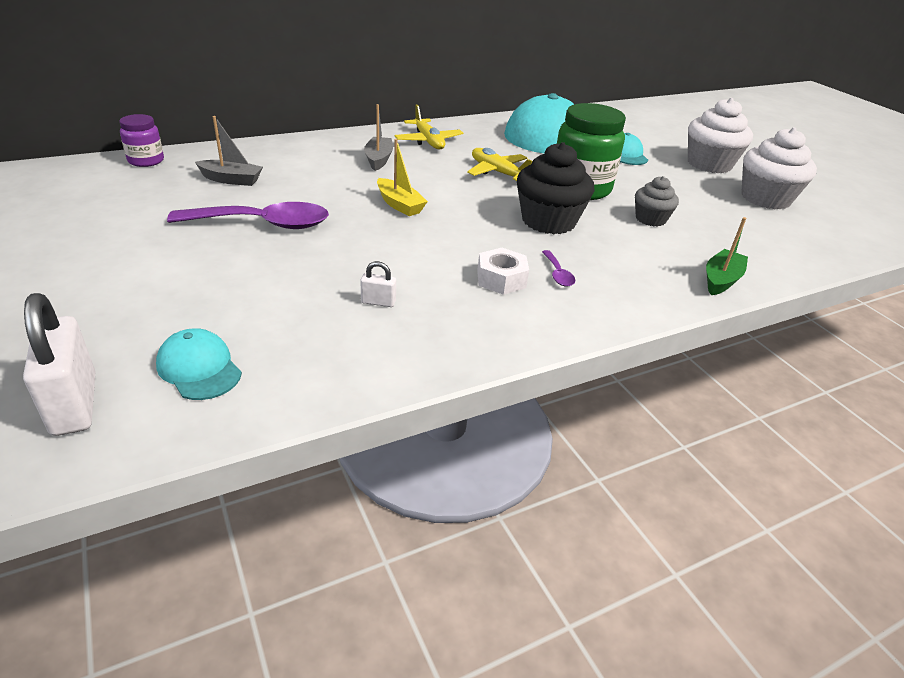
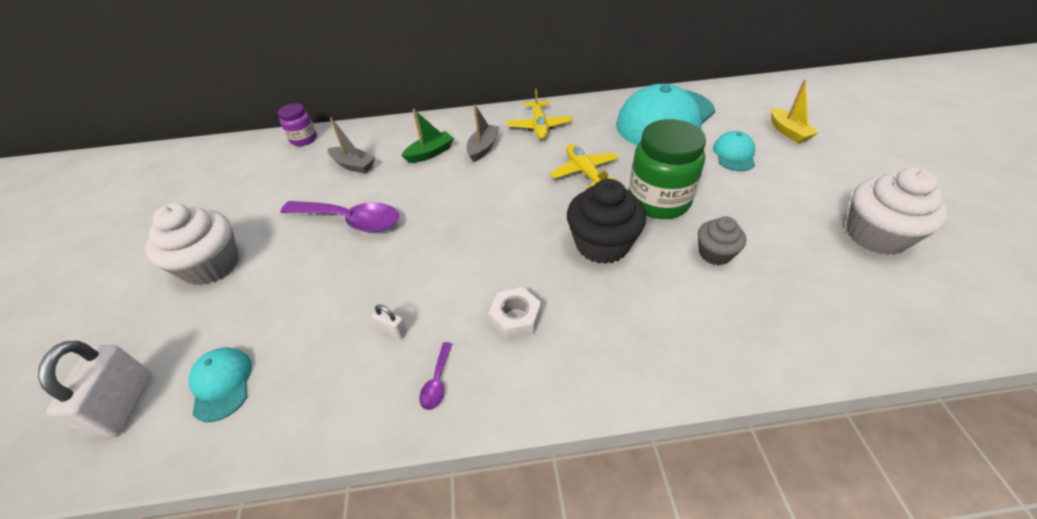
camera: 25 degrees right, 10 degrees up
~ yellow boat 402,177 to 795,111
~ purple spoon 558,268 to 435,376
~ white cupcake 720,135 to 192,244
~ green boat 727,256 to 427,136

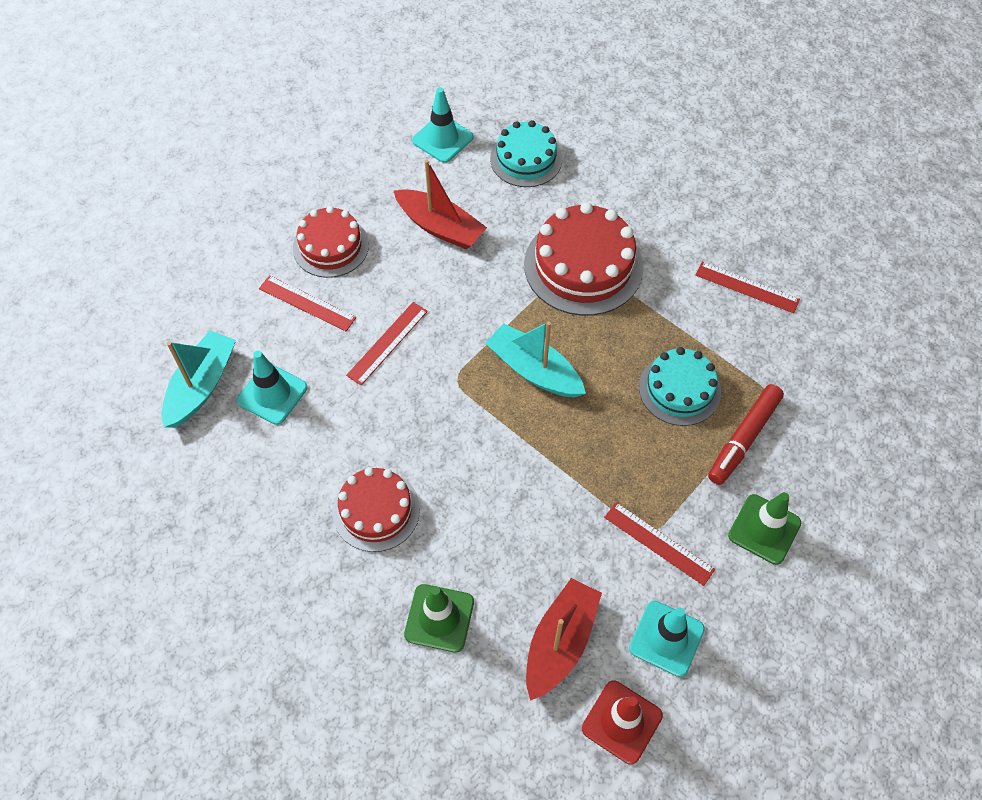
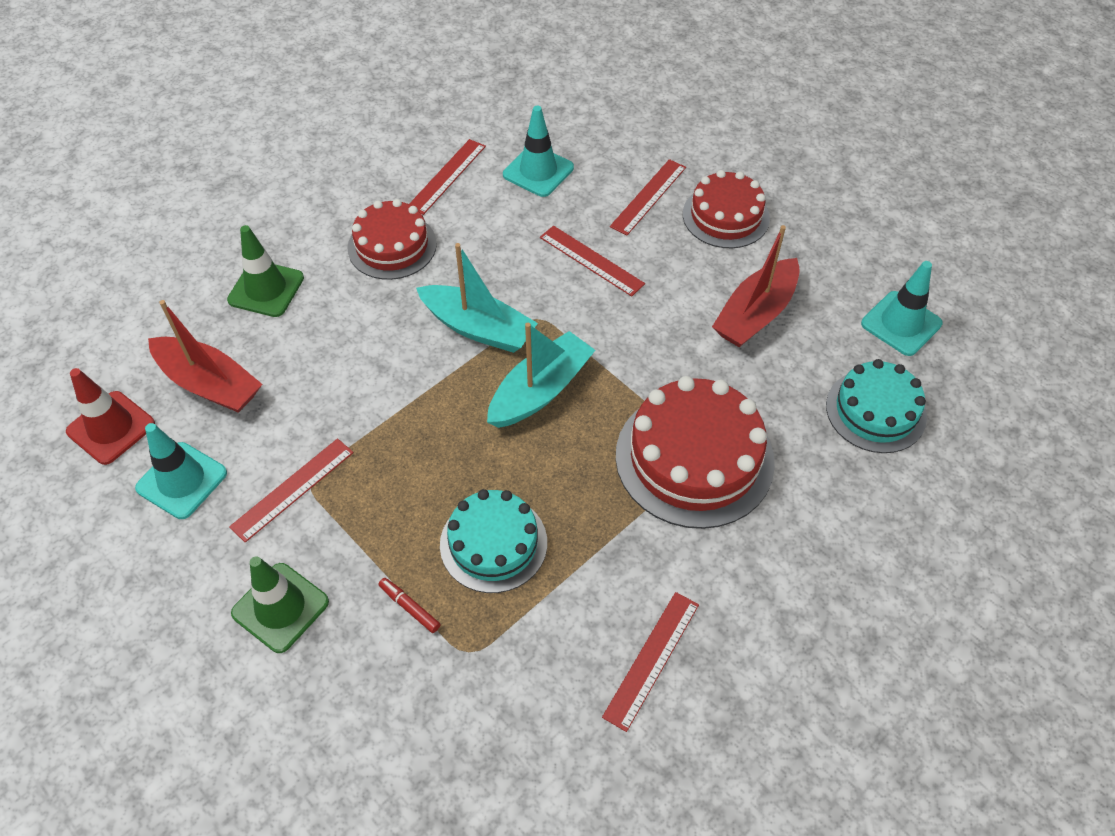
camera: 95 degrees right, 5 degrees down
~ turquoise boat 198,379 to 477,298
~ red marker 746,434 = 409,605 x0.47
+ red ruler 447,177

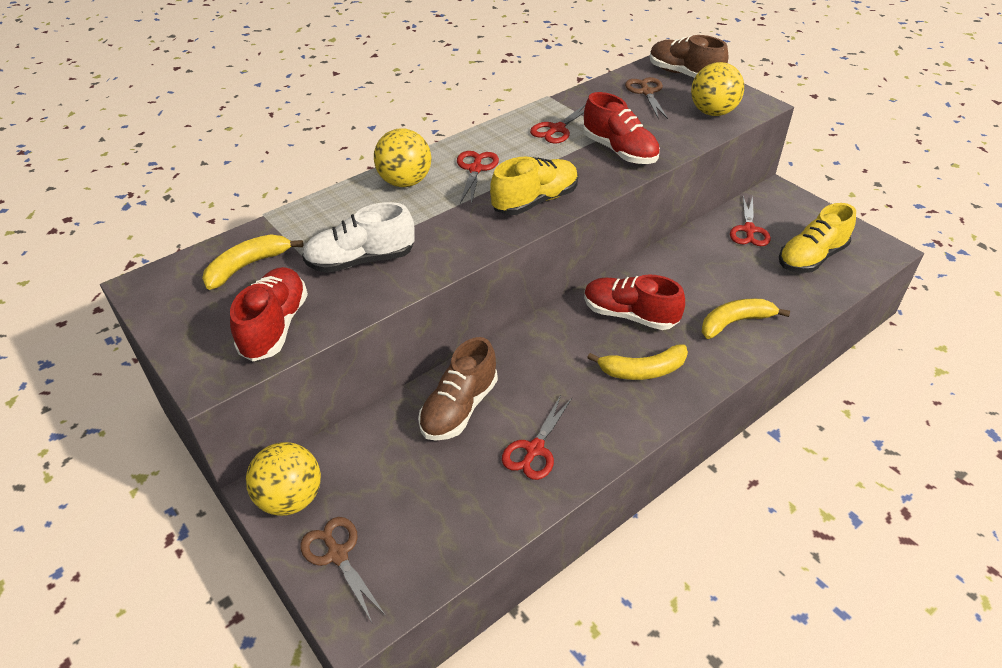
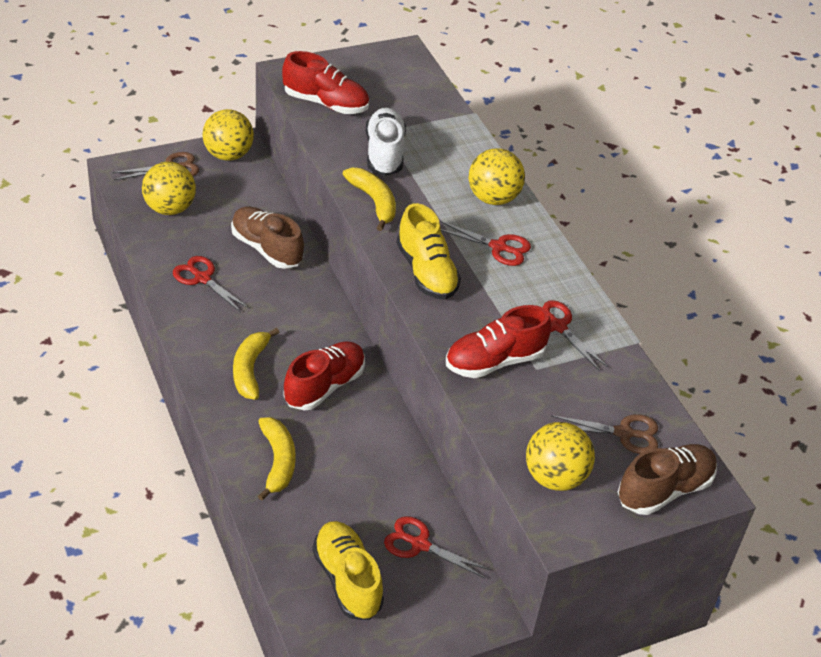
camera: 100 degrees right, 0 degrees up
~ yellow banana 252,262 to 369,199
+ yellow ball 169,188

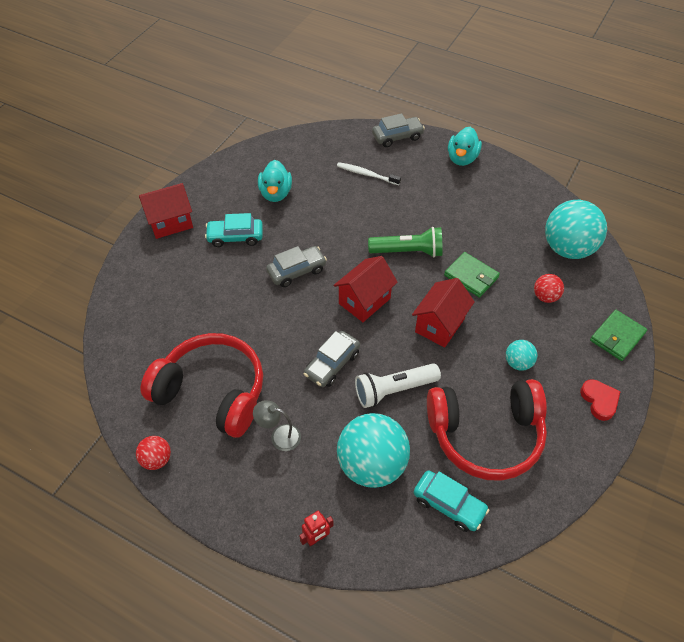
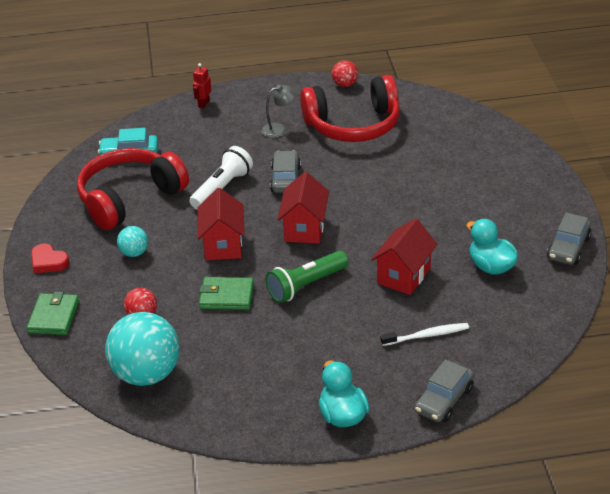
camera: 145 degrees right, 15 degrees down
~ red house 166,211 to 404,256
- turquoise car 234,230
~ grey car 296,266 to 569,239
- turquoise ball 373,450

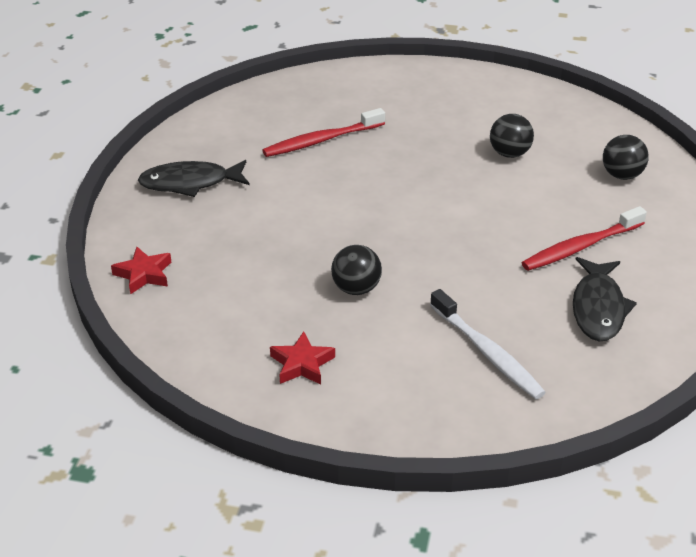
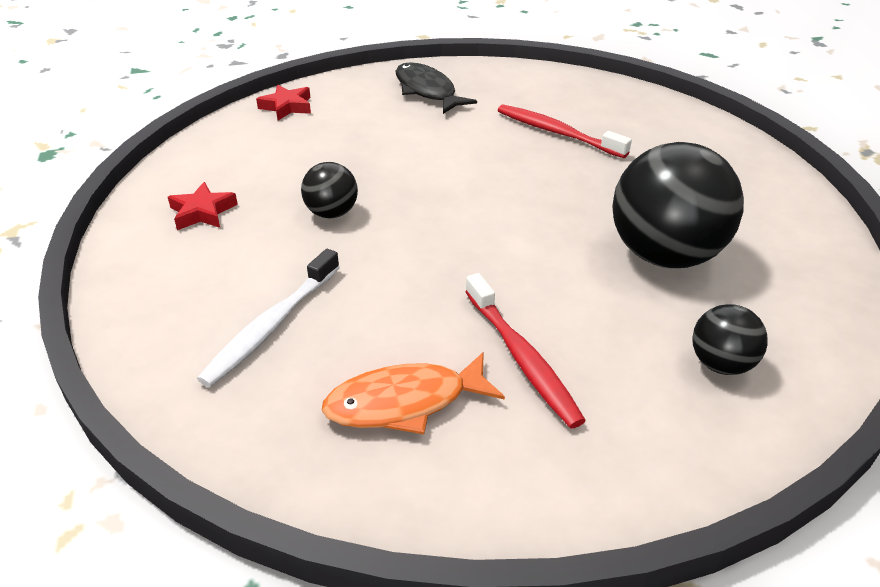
camera: 65 degrees right, 0 degrees up
~ black ball 512,136 = 678,205 x2.03
~ red toothbrush 584,238 = 525,350 150 degrees counterclockwise
~ black fish 605,299 to orange fish 413,393

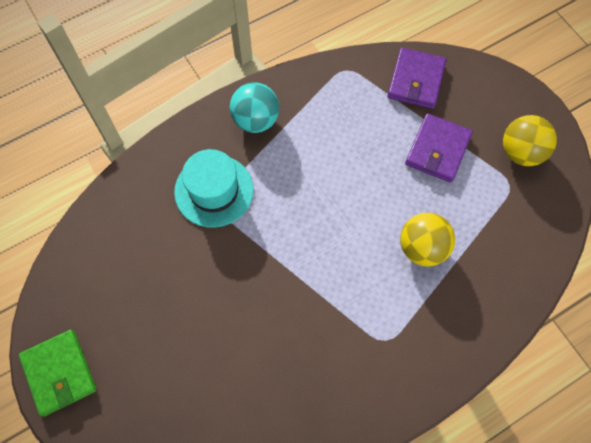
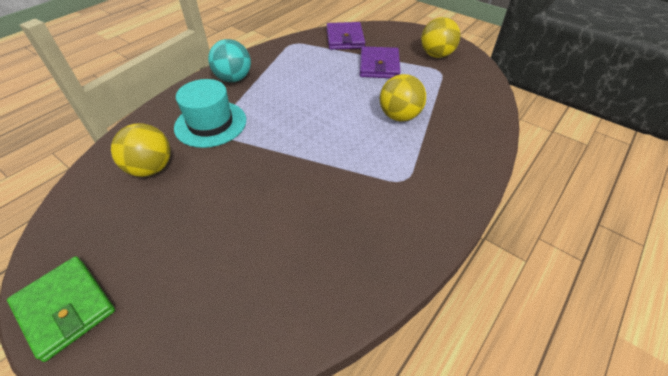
camera: 20 degrees left, 20 degrees down
+ yellow ball 141,150

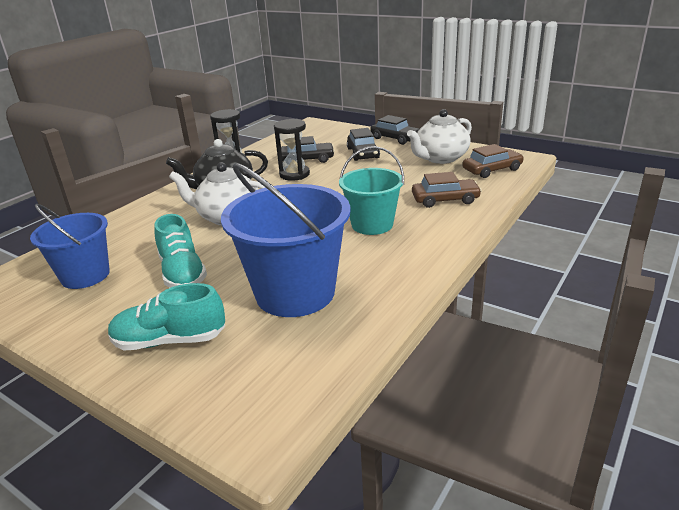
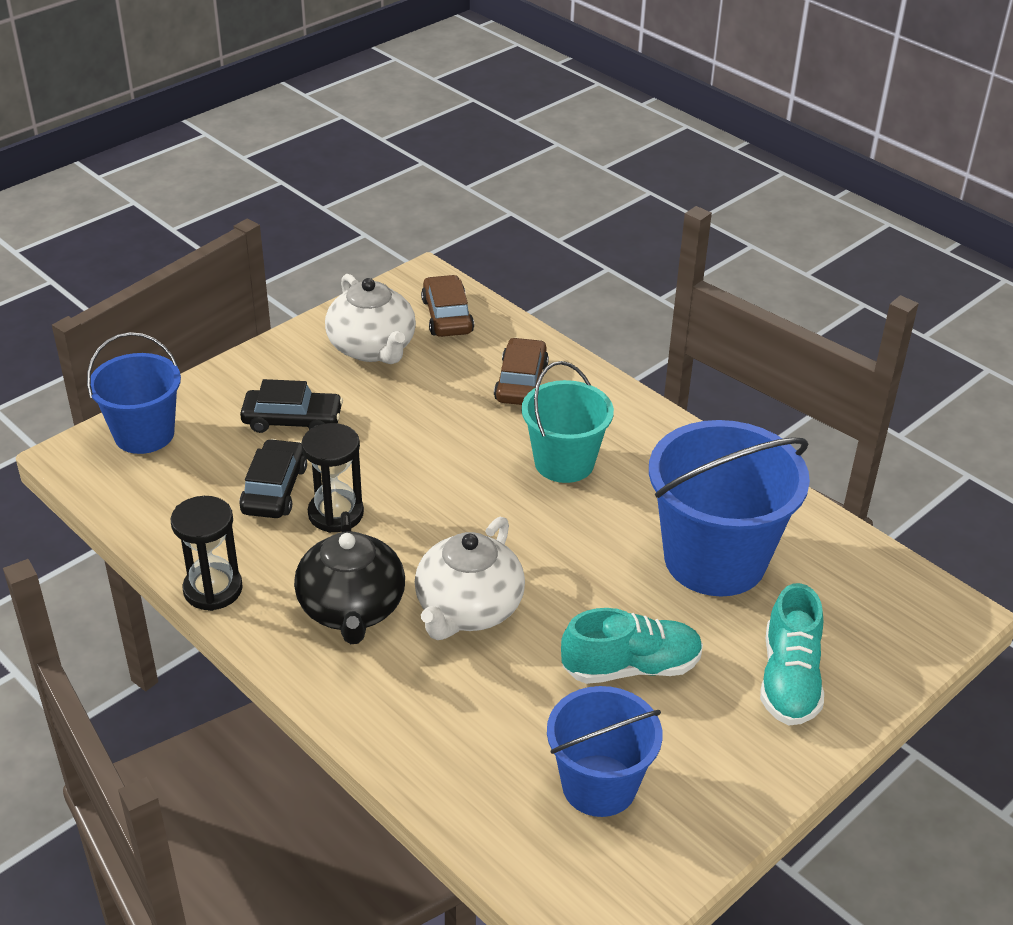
camera: 80 degrees left, 10 degrees up
- black car 394,130
+ blue bucket 134,393

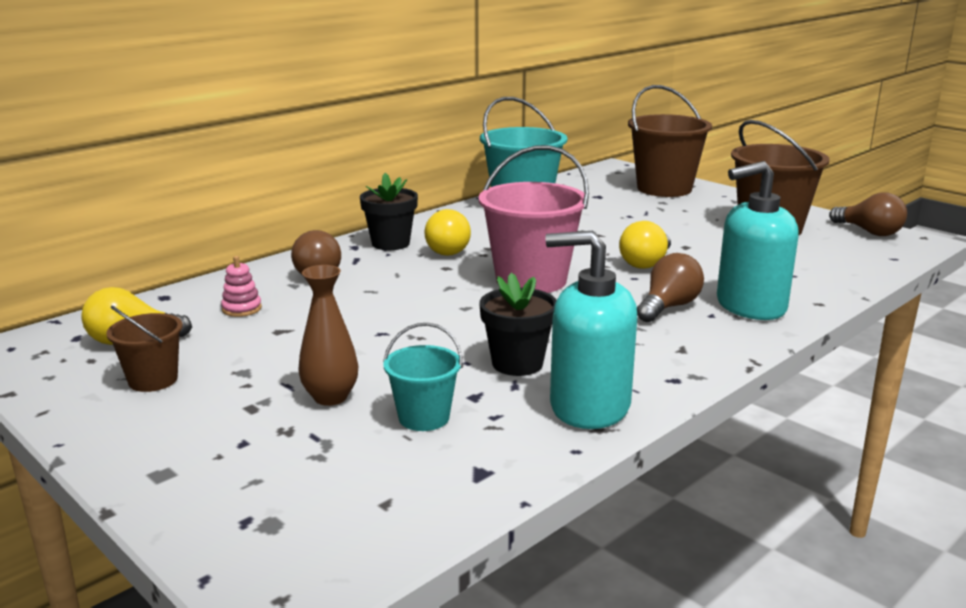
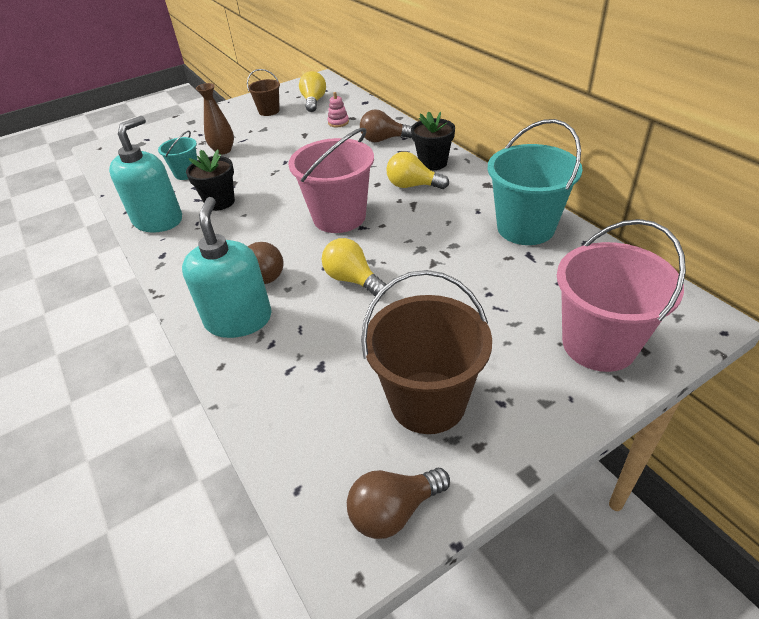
camera: 105 degrees right, 20 degrees up
~ brown bucket 670,141 to pink bucket 621,295

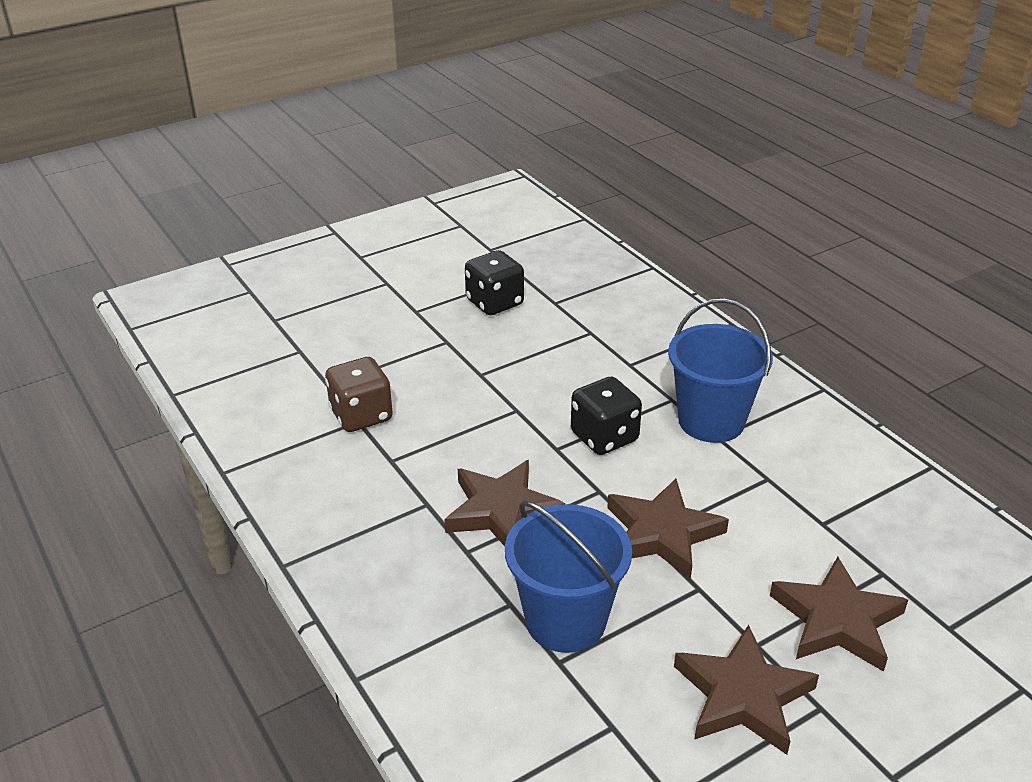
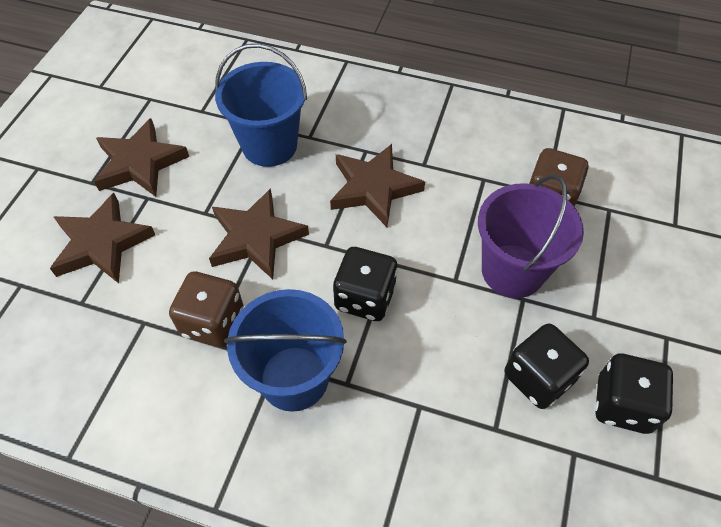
camera: 140 degrees right, 20 degrees up
+ brown dice 206,309
+ purple bucket 531,236
+ black dice 547,366

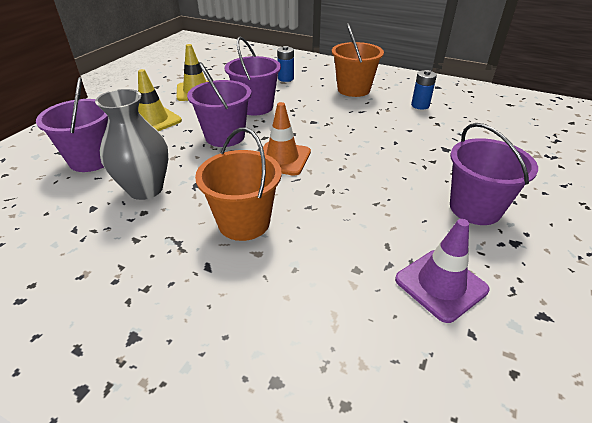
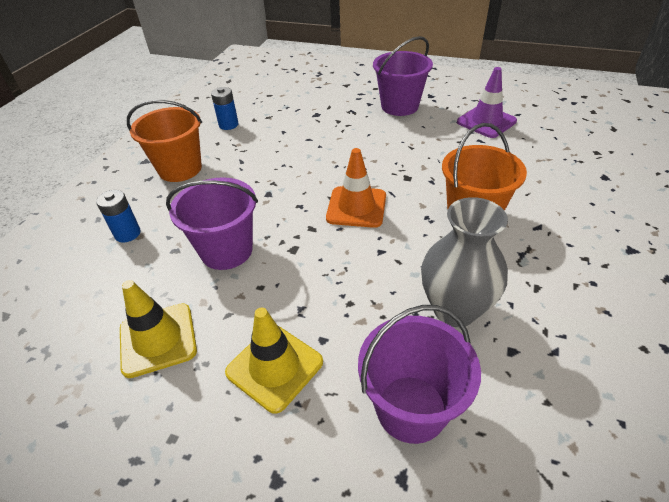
camera: 95 degrees left, 5 degrees up
- purple bucket 219,104

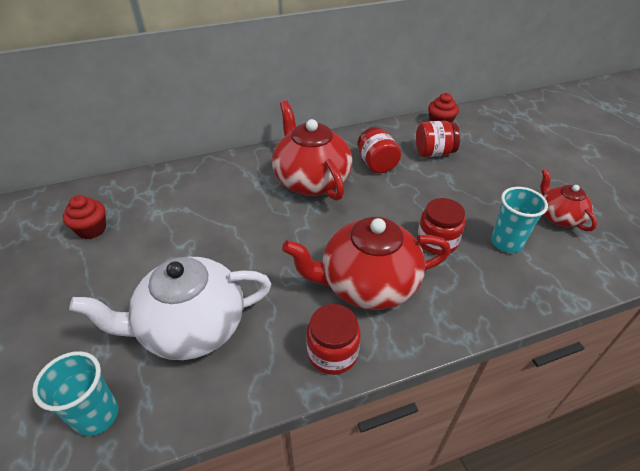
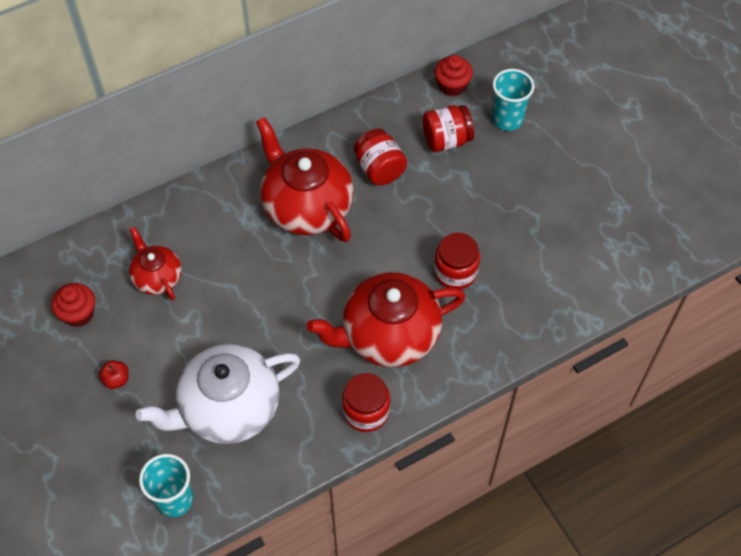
camera: 10 degrees left, 15 degrees up
~ turquoise cup 519,220 to 513,100
~ red teapot 568,200 to 155,263
+ red apple 114,374

